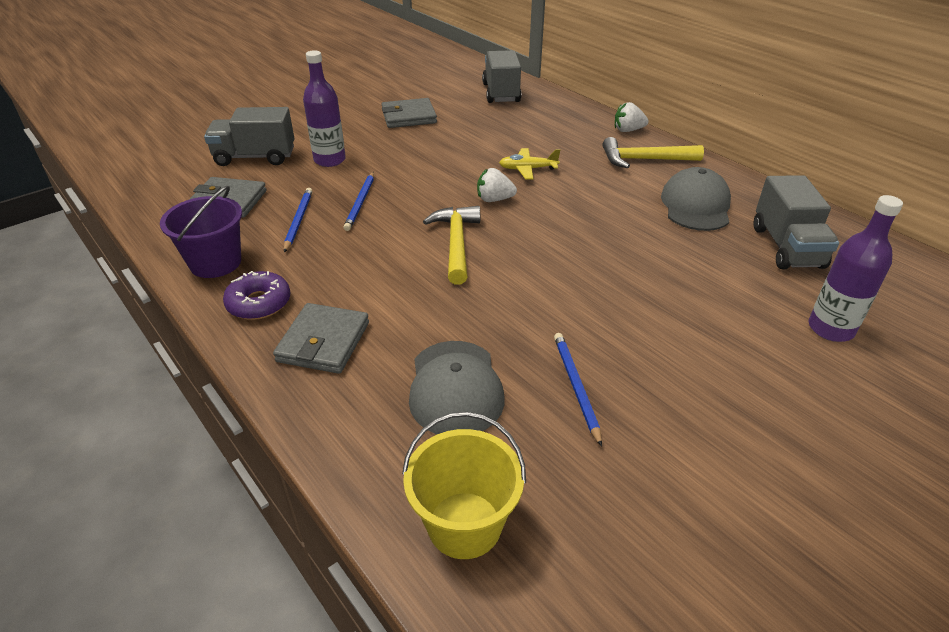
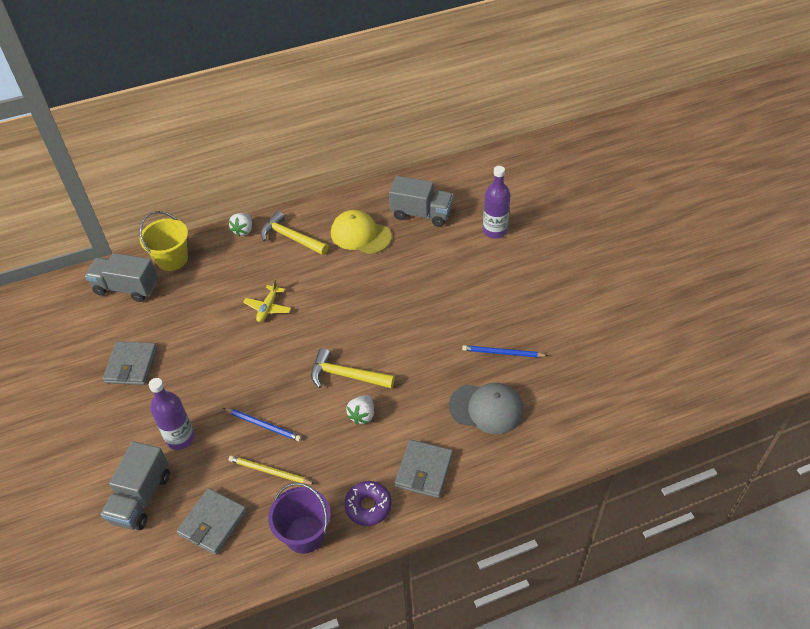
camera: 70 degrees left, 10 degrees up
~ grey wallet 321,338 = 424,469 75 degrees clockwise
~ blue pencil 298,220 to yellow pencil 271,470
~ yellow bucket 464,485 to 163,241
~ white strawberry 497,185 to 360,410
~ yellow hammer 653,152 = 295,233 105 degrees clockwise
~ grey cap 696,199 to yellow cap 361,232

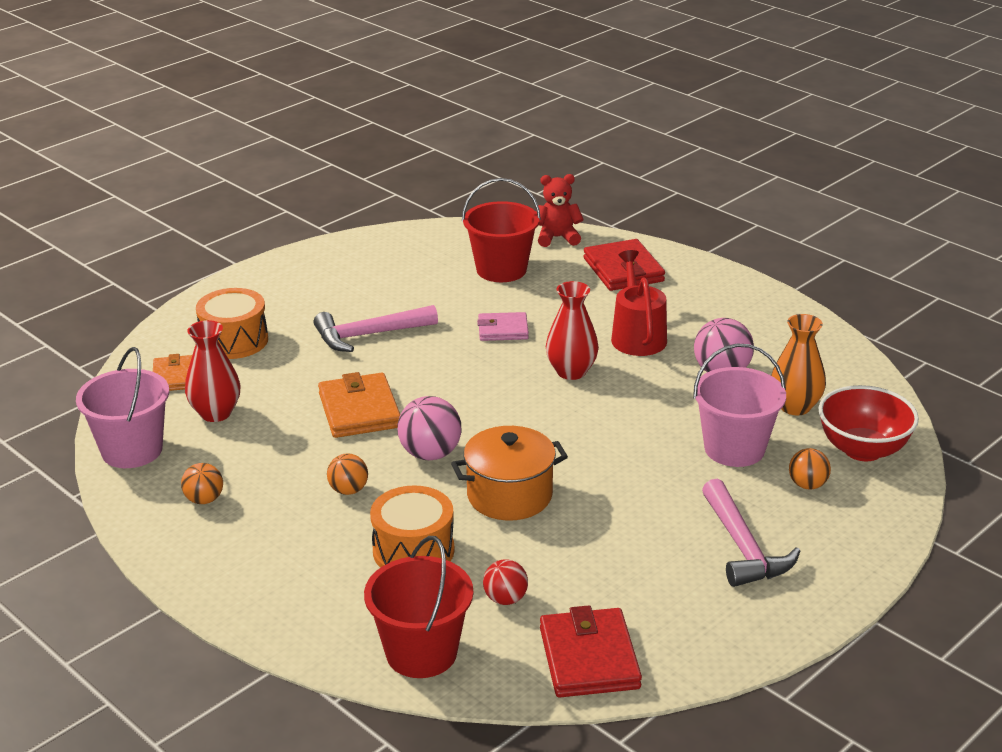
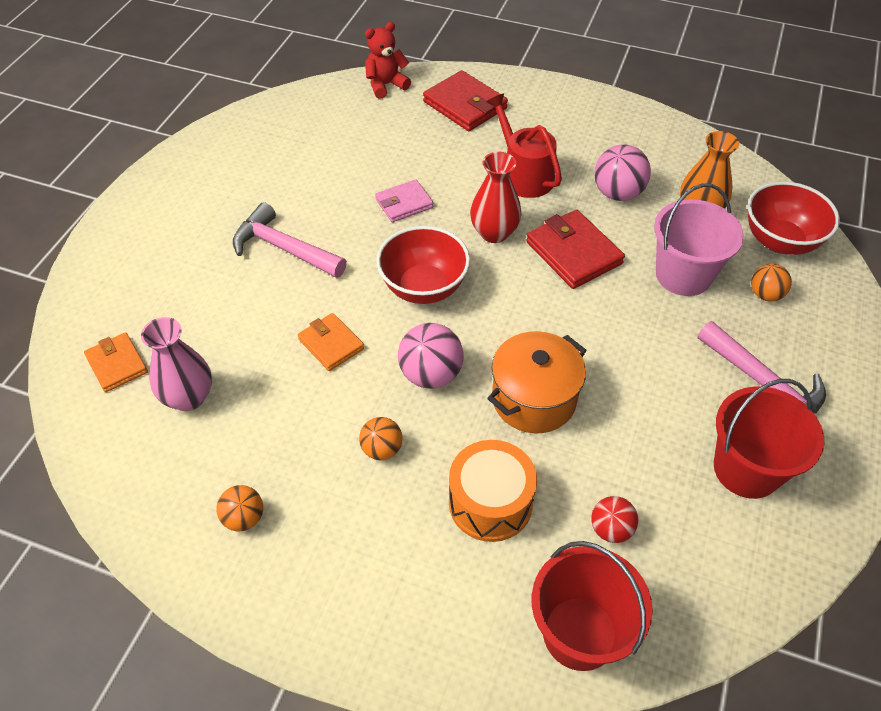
camera: 25 degrees left, 20 degrees up
- pink bucket 122,407
~ red vase 212,371 to pink vase 176,364
- orange drum 232,323
~ pink hammer 376,328 = 290,240 75 degrees clockwise
~ orange wallet 359,405 = 331,342 x0.63
~ red bucket 501,230 to 769,439
~ red wallet 591,651 to 575,249
+ red bowl 423,265

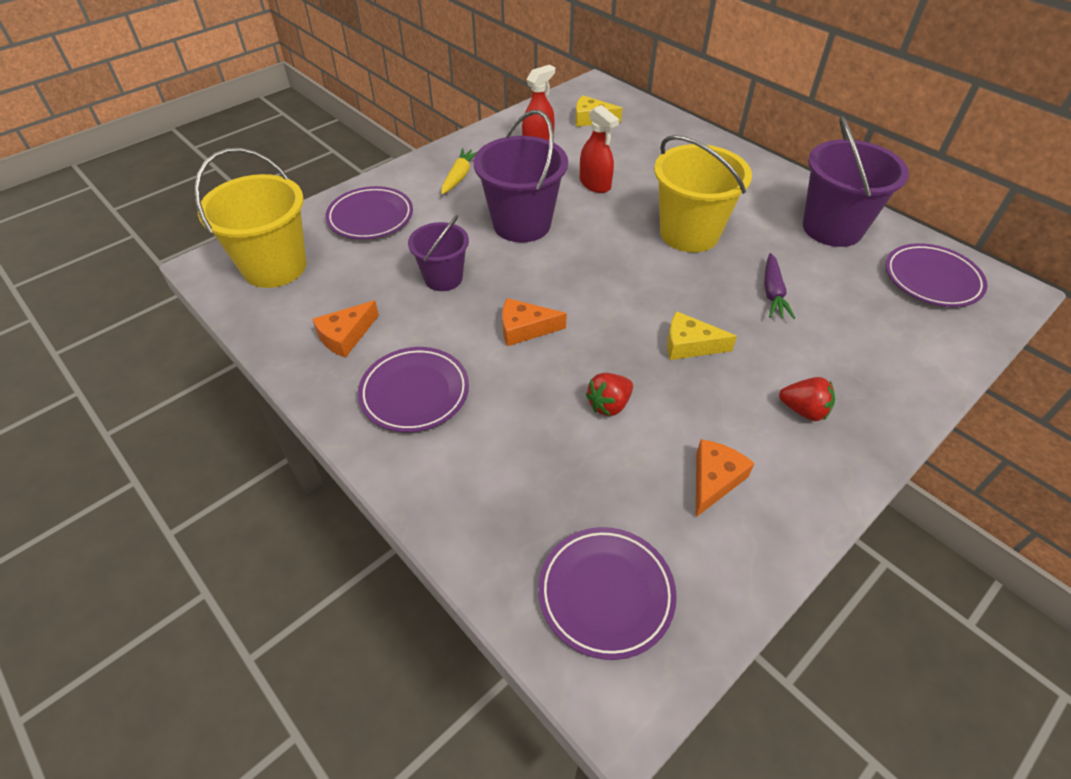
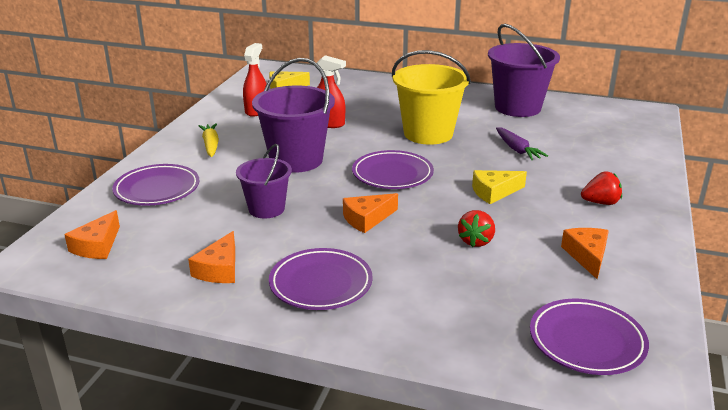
camera: 30 degrees left, 20 degrees down
~ yellow bucket 250,218 to orange cheese 92,234
~ purple plate 936,275 to 393,169

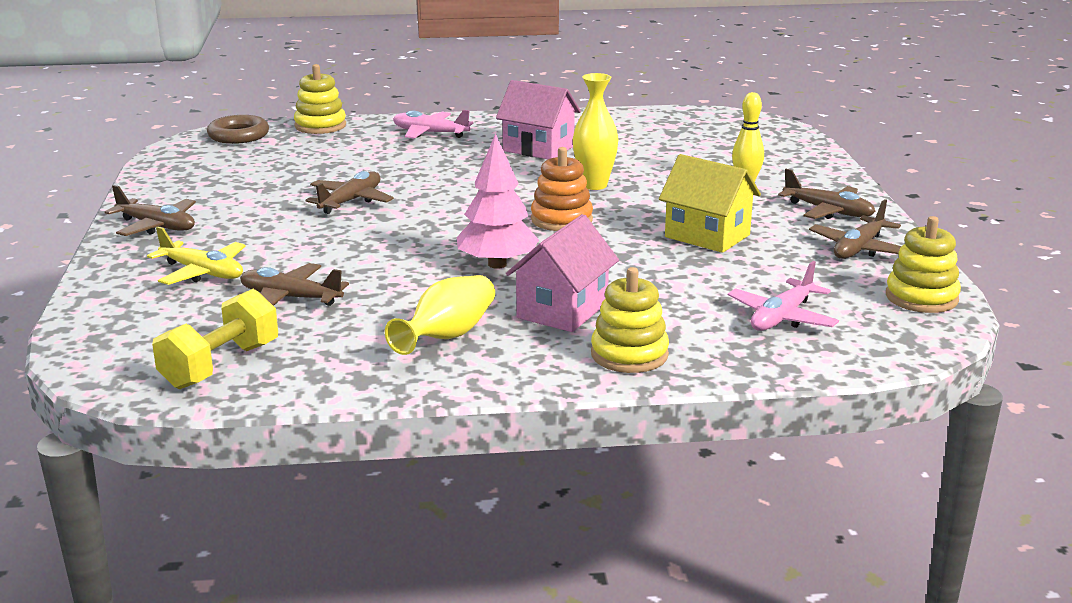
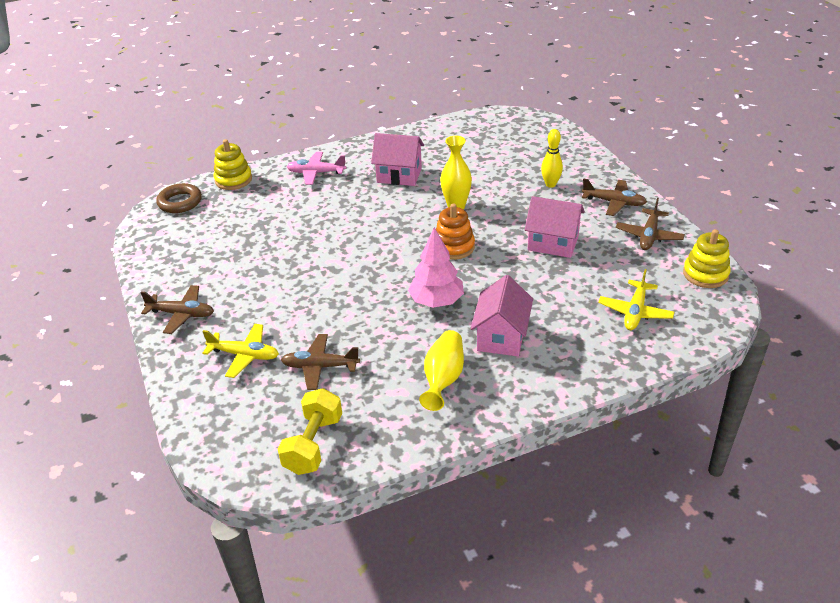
camera: 15 degrees left, 15 degrees up
- brown plane 349,192
- yellow stacking toy 630,320
~ yellow house 710,203 to pink house 555,227
~ pink plane 783,296 to yellow plane 636,299

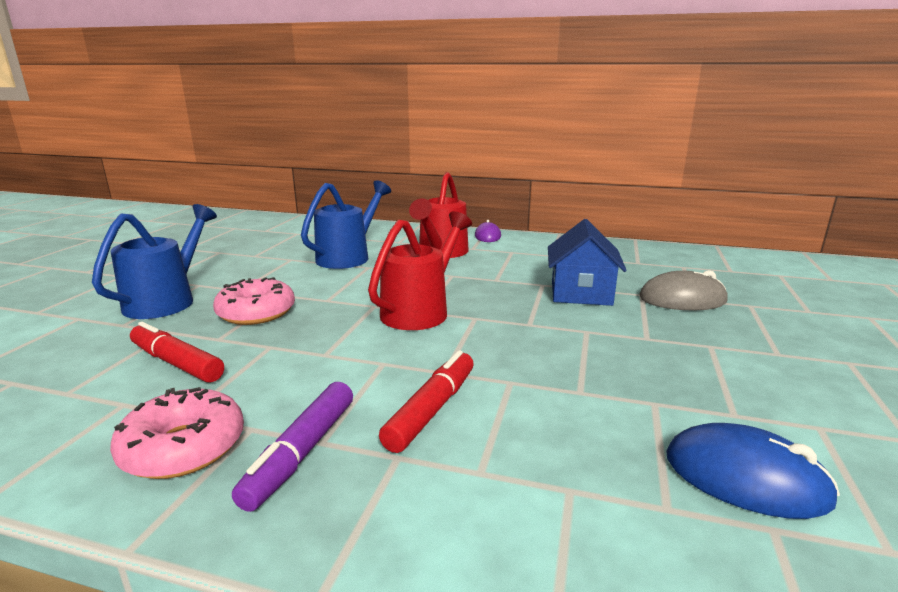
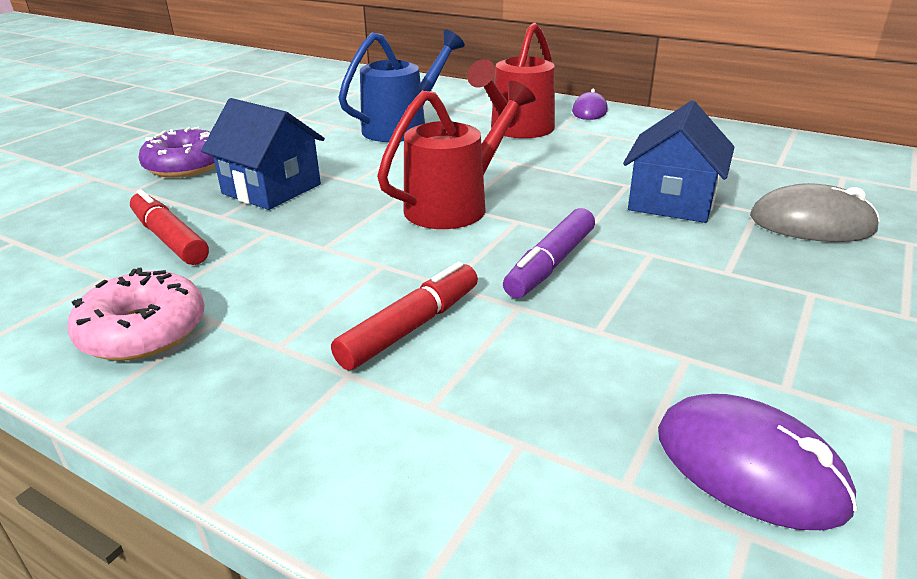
camera: 15 degrees right, 10 degrees up
~ blue watering can 154,261 to purple donut 177,152
~ pink donut 254,301 to blue house 263,154
~ purple marker 292,447 to 549,253
~ blue mouse 753,471 to purple mouse 758,462

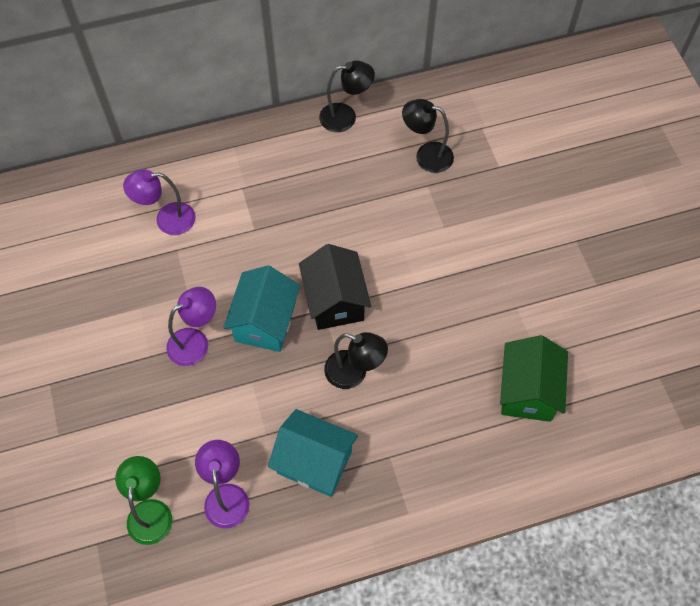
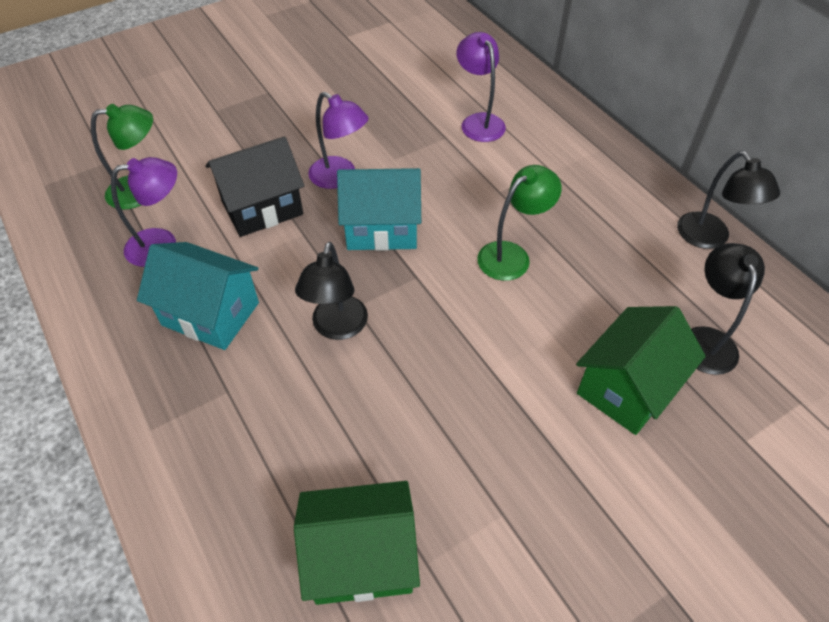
camera: 75 degrees right, 10 degrees down
~ turquoise house 313,453 = 198,296 75 degrees counterclockwise
~ black house 335,287 to 255,186
+ green lamp 519,223
+ green house 641,370

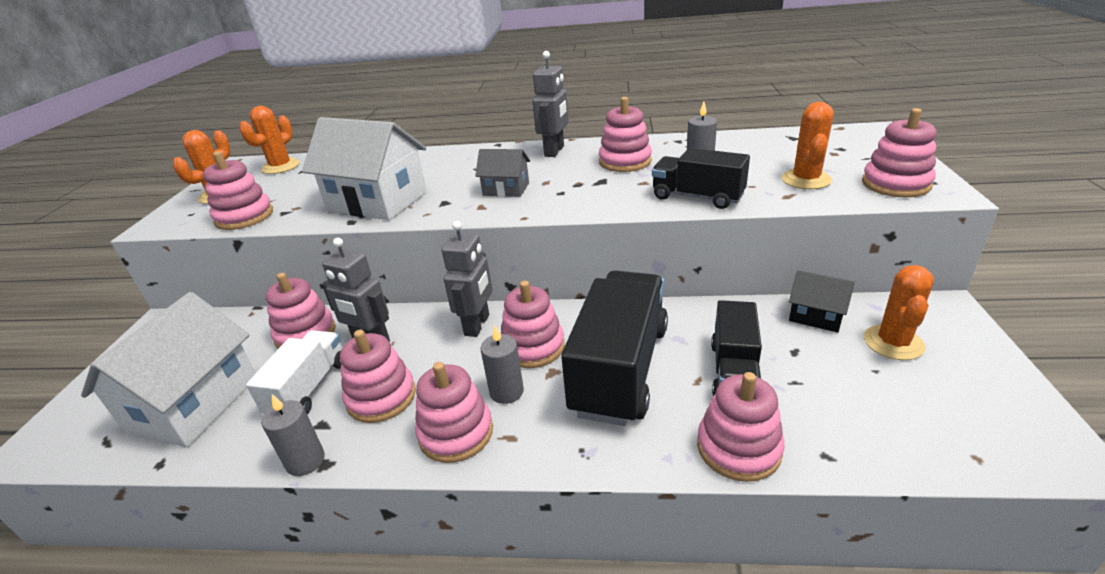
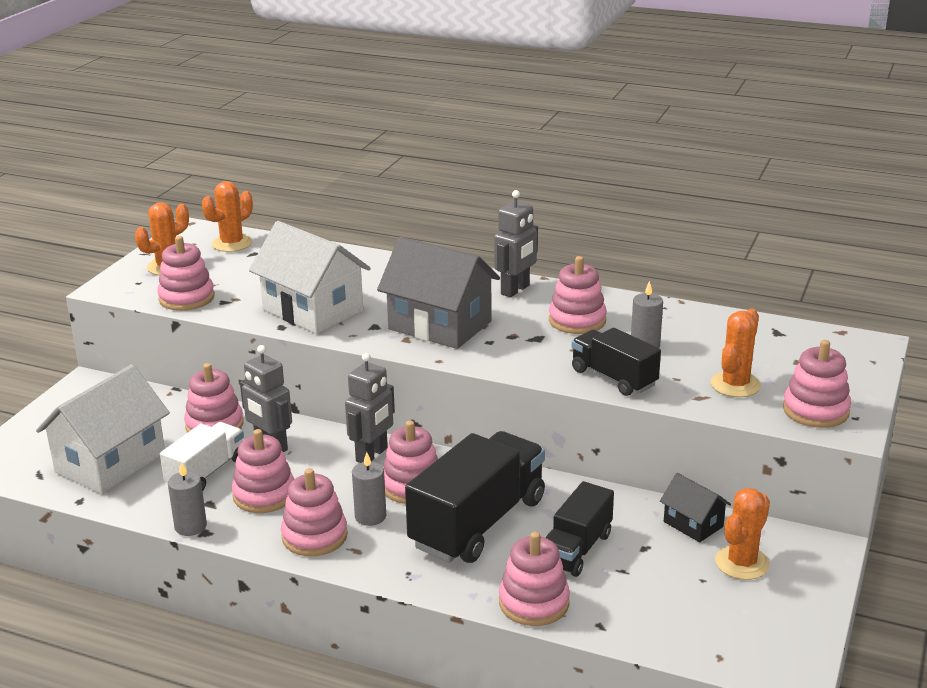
camera: 15 degrees right, 5 degrees down
~ grey house 502,173 = 438,293 x1.98

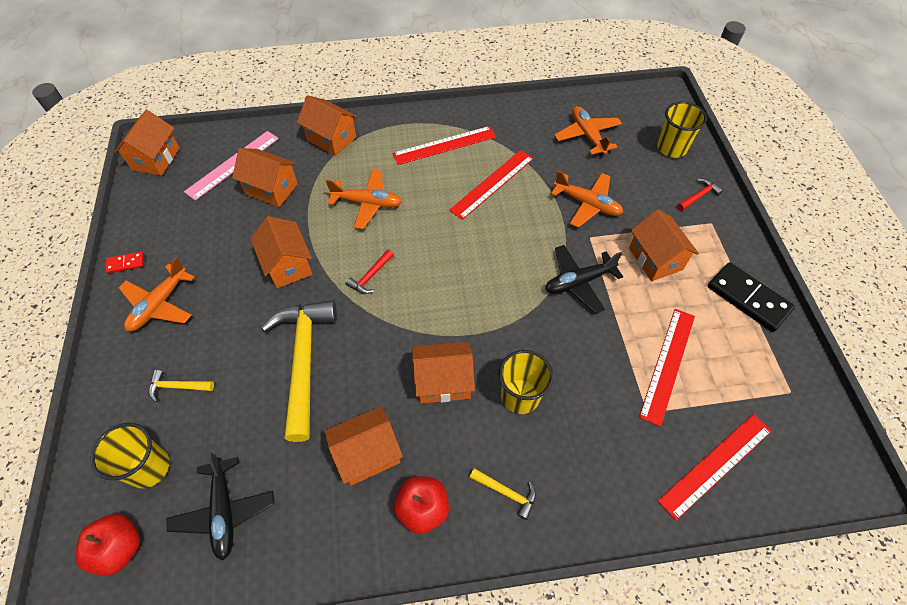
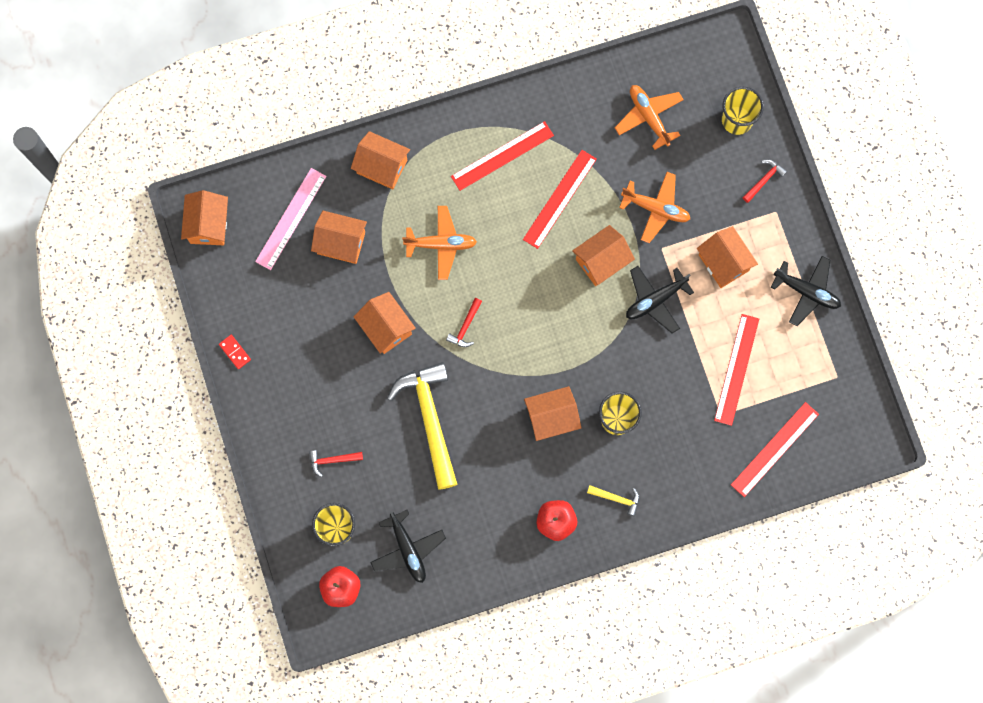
camera: 10 degrees left, 20 degrees up
~ red domino 124,262 = 235,352 75 degrees clockwise
- orange plane 157,294
~ yellow hammer 181,386 to red hammer 336,463
~ orange house 363,446 to 603,255
~ black domino 751,297 to black plane 806,291

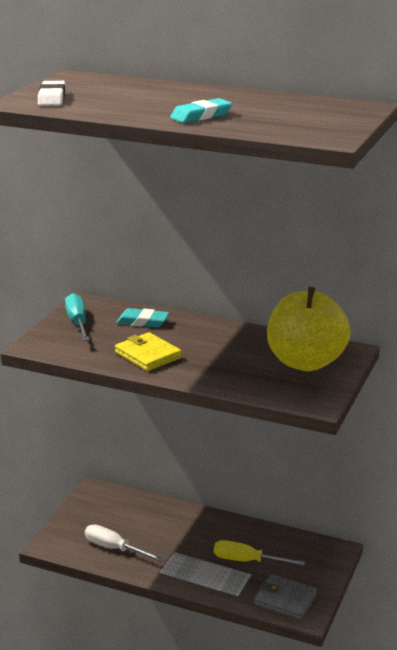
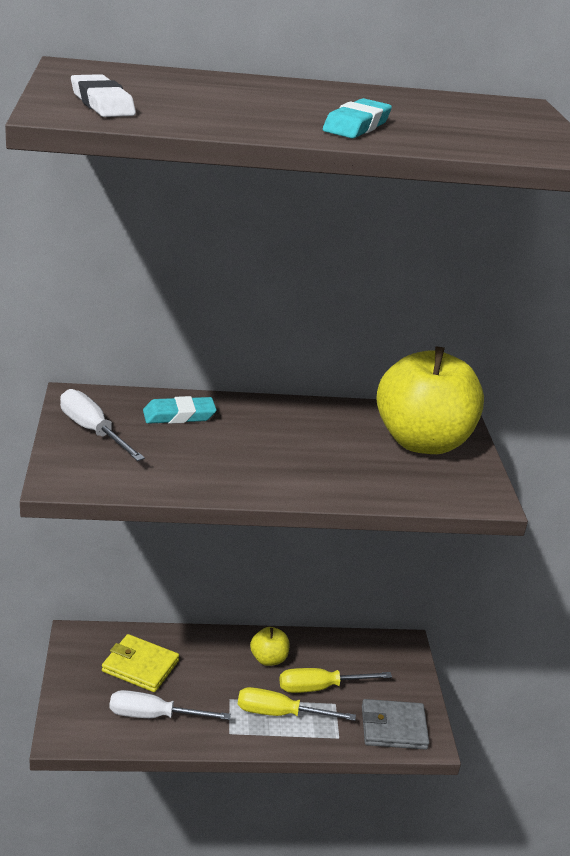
camera: 30 degrees left, 5 degrees up
~ turquoise screwdriver 77,317 to white screwdriver 102,425
~ yellow wallet 148,351 to 140,663
+ yellow screwdriver 297,704
+ yellow apple 269,646

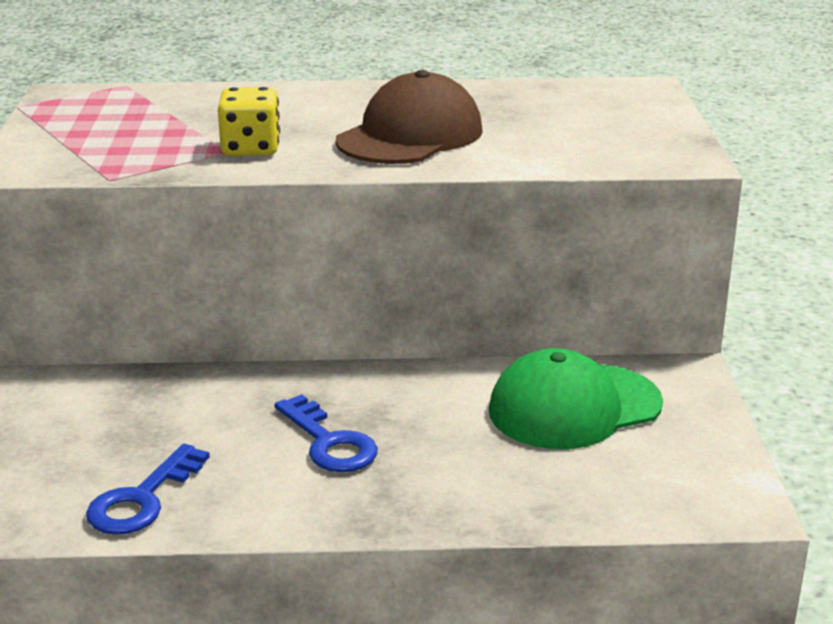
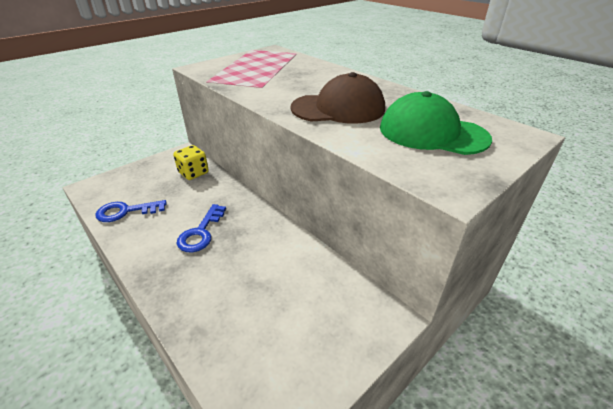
camera: 50 degrees right, 10 degrees up
~ yellow dice 249,121 to 191,162
~ green cap 576,398 to 436,123

